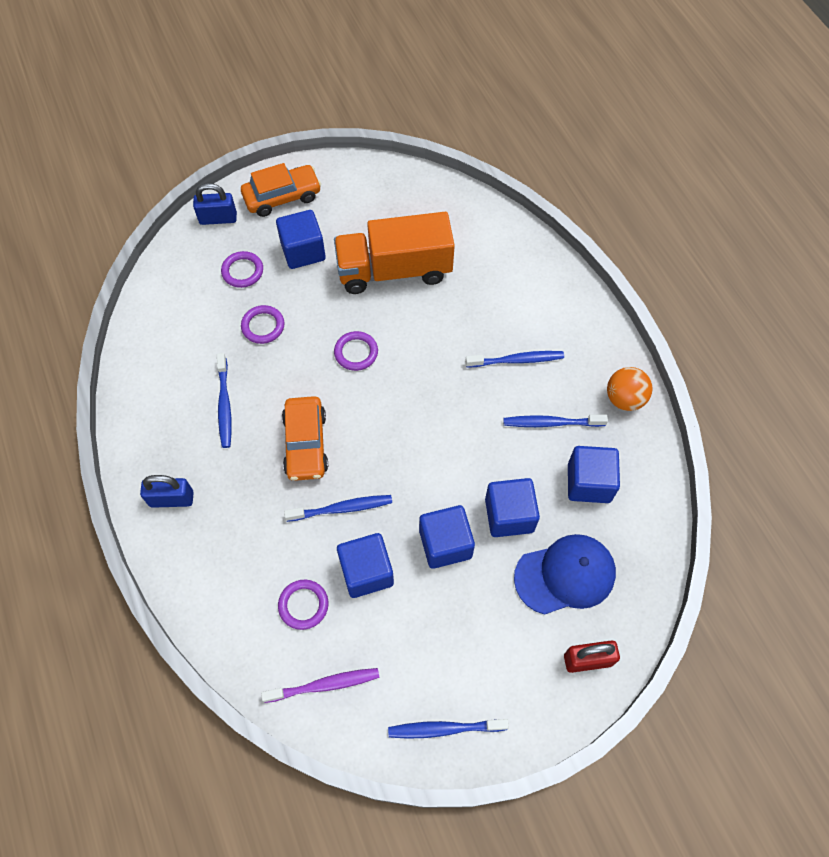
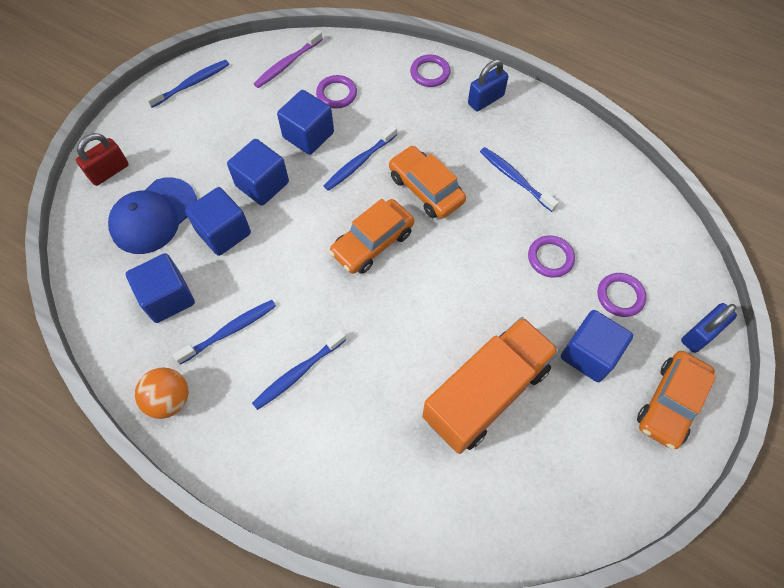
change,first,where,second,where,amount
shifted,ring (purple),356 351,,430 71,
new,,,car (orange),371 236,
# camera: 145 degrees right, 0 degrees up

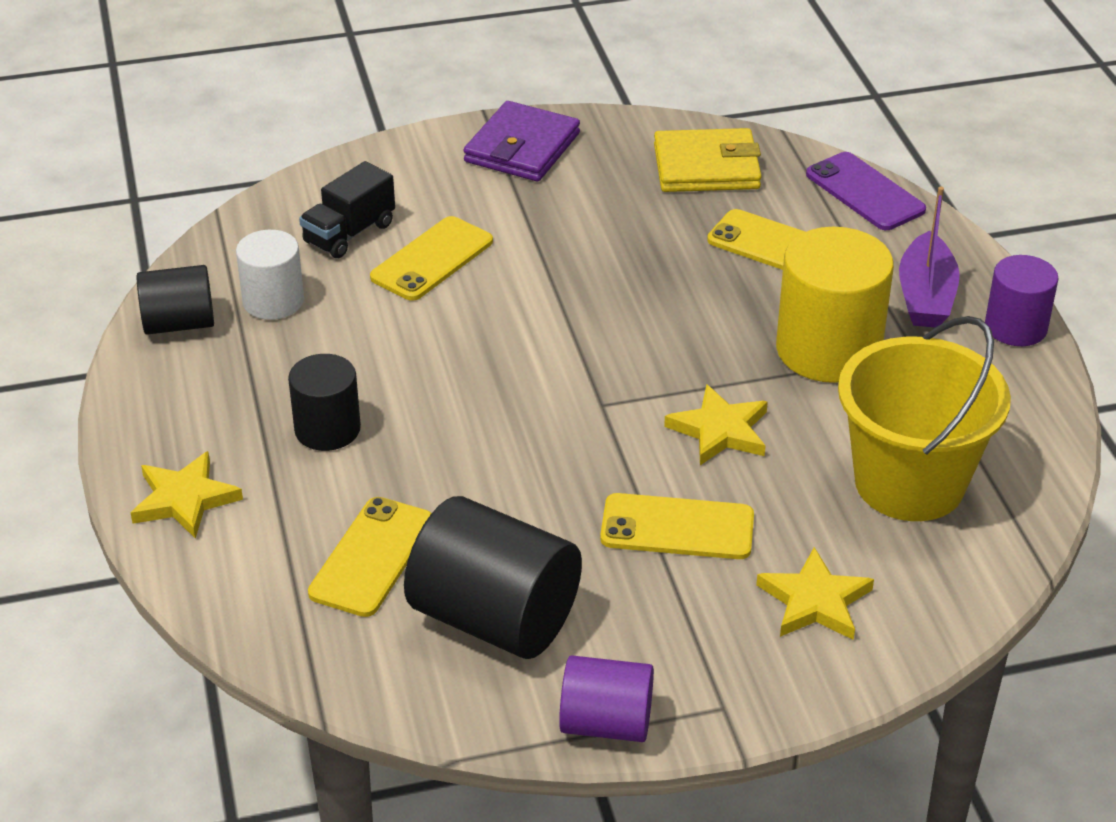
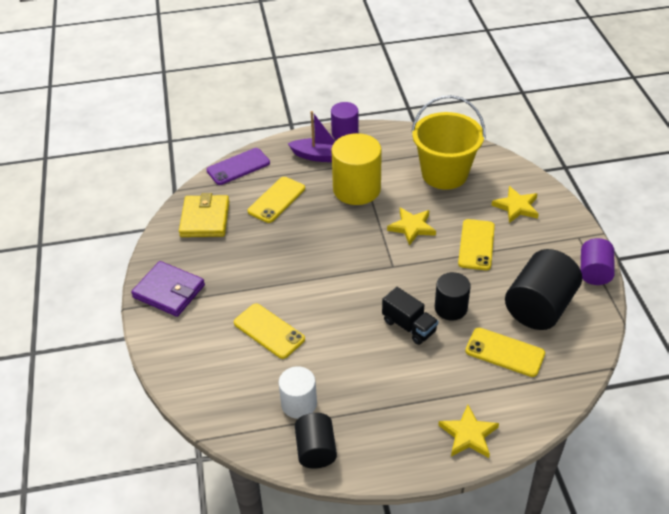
change,first,where,second,where,amount
shifted,cylinder (black),324 402,,453 296,
shifted,truck (black),347 209,,410 316,
# camera: 85 degrees left, 5 degrees up

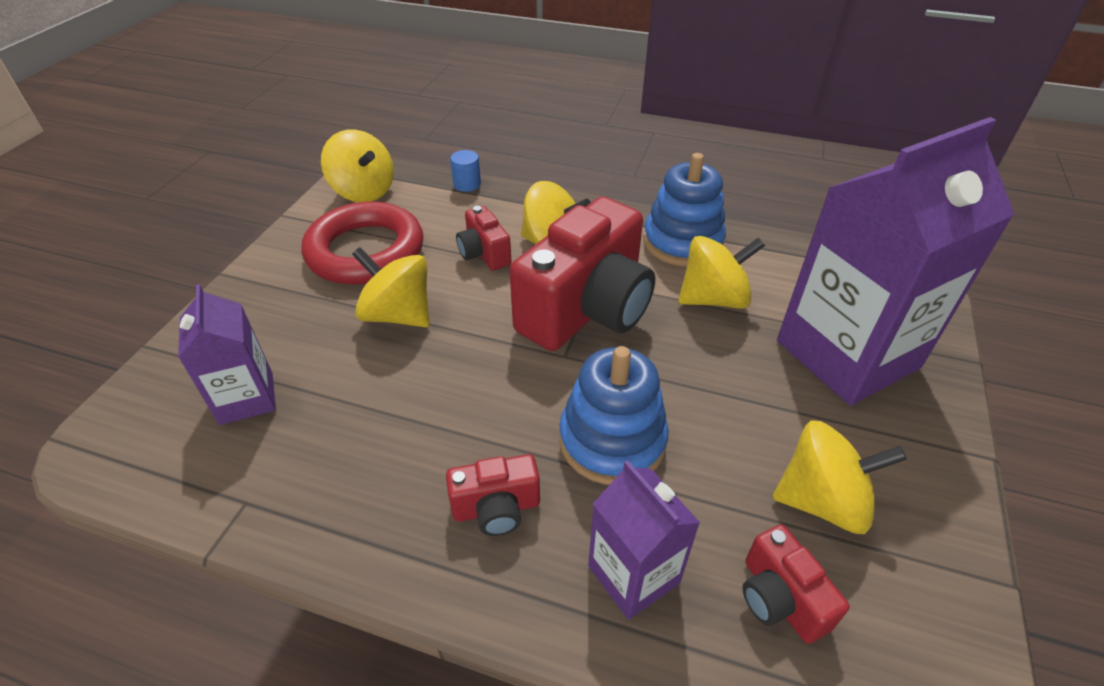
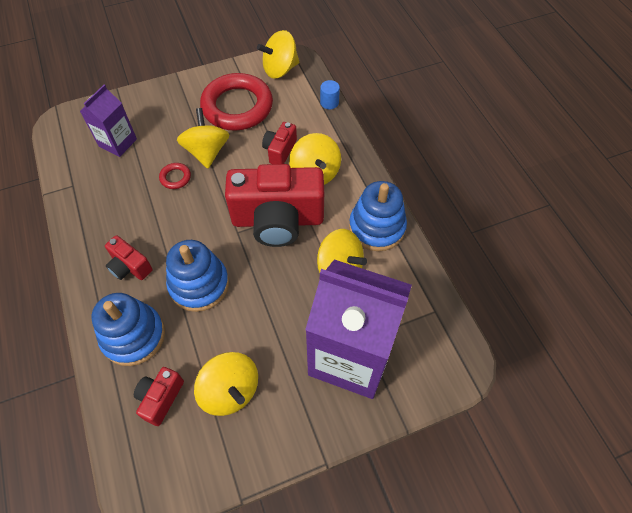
change,first,where,second,where,amount
rotated,spinning top (yellow),357 166,,278 54,60 degrees clockwise
swapped,carton (purple),644 540,stacking toy (blue),128 329,
new,,,ring (red),175 176,
# camera: 50 degrees right, 15 degrees up

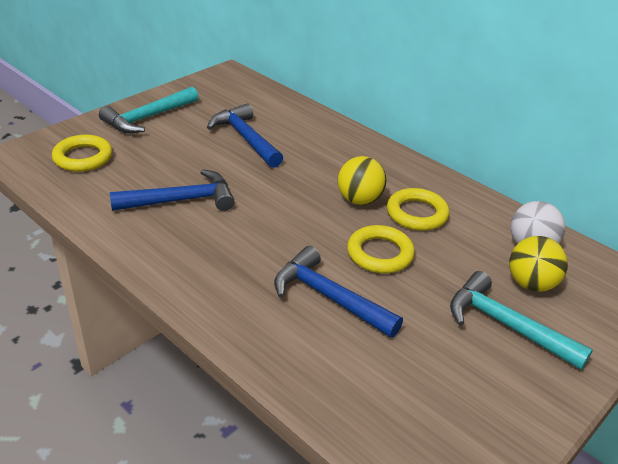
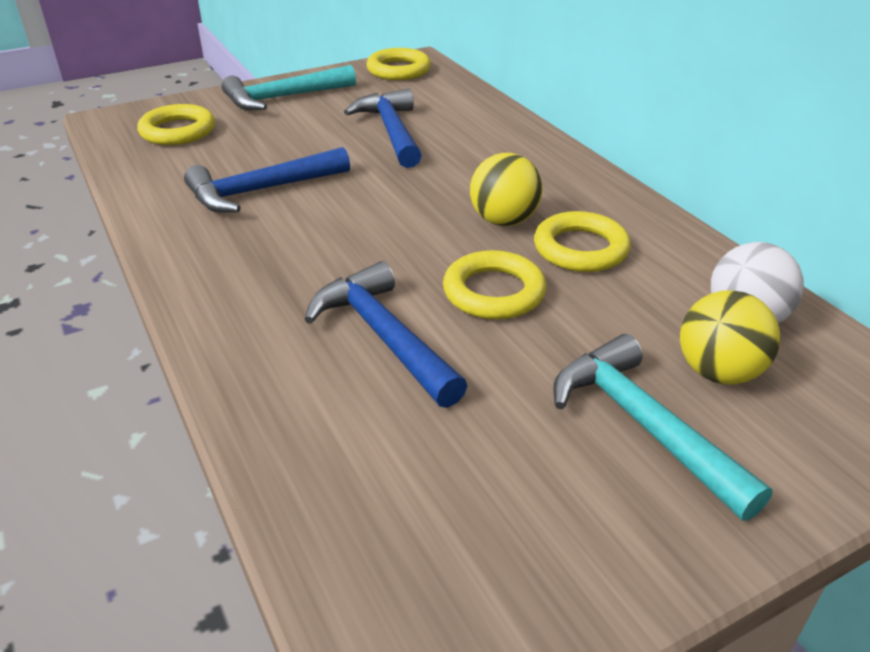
change,first,where,second,where,amount
rotated,hammer (blue),172 190,,267 180,150 degrees clockwise
new,,,ring (yellow),398 64,
# camera: 20 degrees right, 0 degrees up

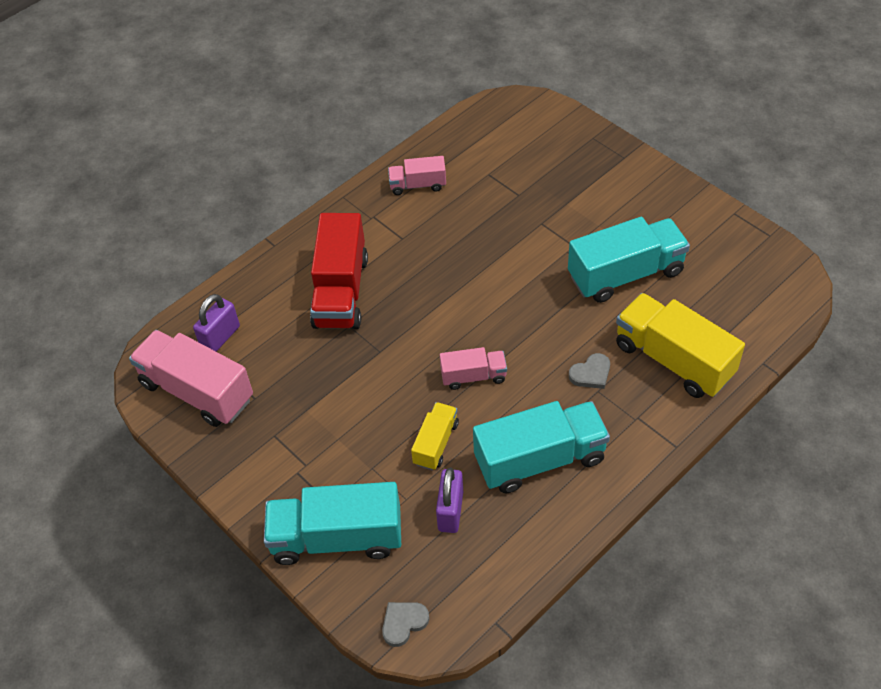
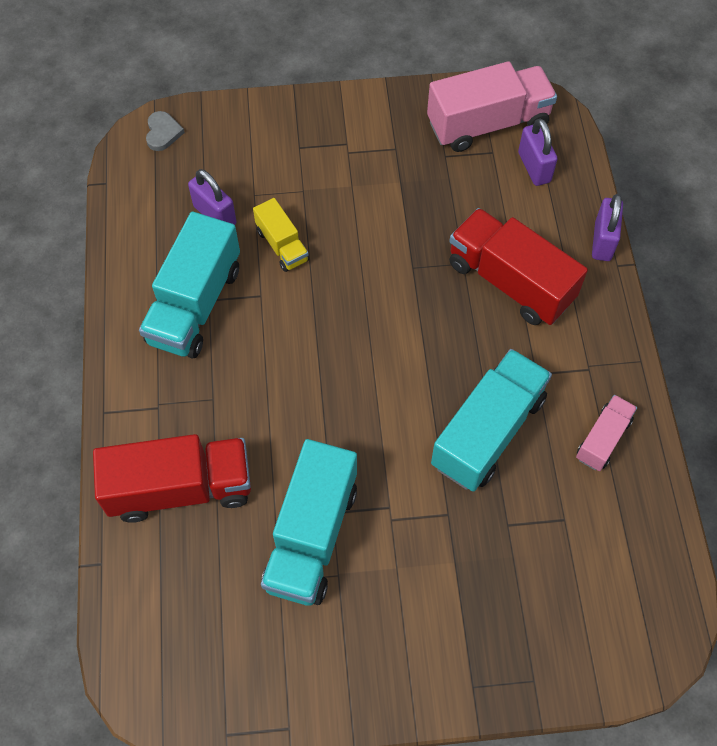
change,first,where,second,where,amount
shifted,truck (turquoise),332 523,,491 420,
gone,truck (pink),473 368,,,
gone,heart (grey),589 371,,,
repainted,truck (yellow),680 345,truck (red),172 478,
new,,,padlock (purple),607 227,
# camera: 125 degrees right, 10 degrees up

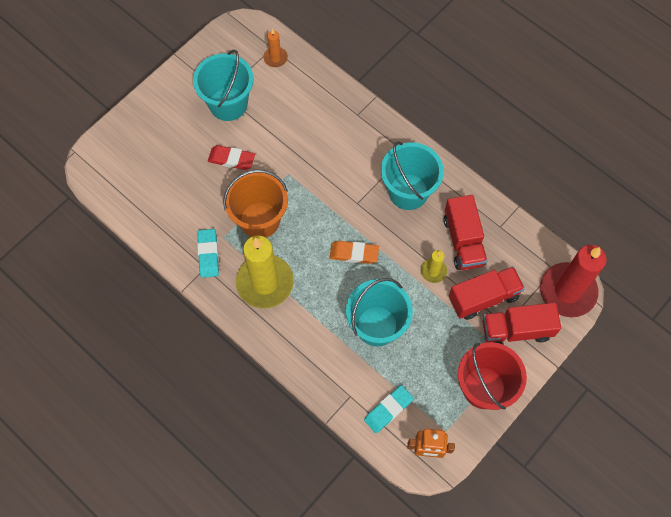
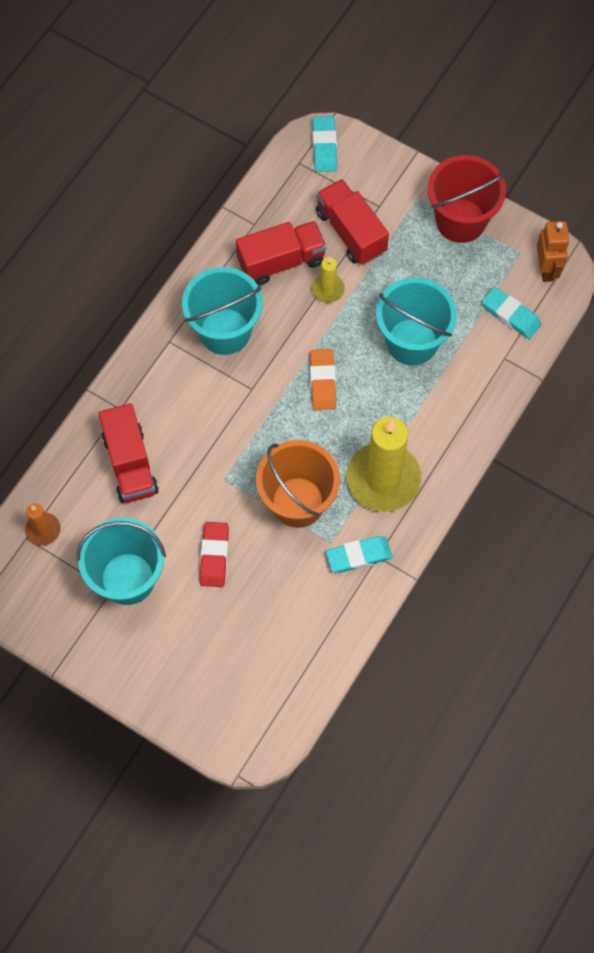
change,first,where,second,where,amount
shifted,truck (red),522 323,,129 453,
swapped,candle (red),573 281,eraser (turquoise),325 144,
# camera: 100 degrees left, 0 degrees up

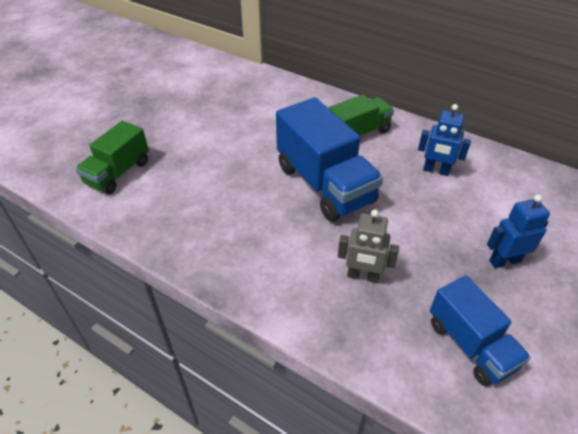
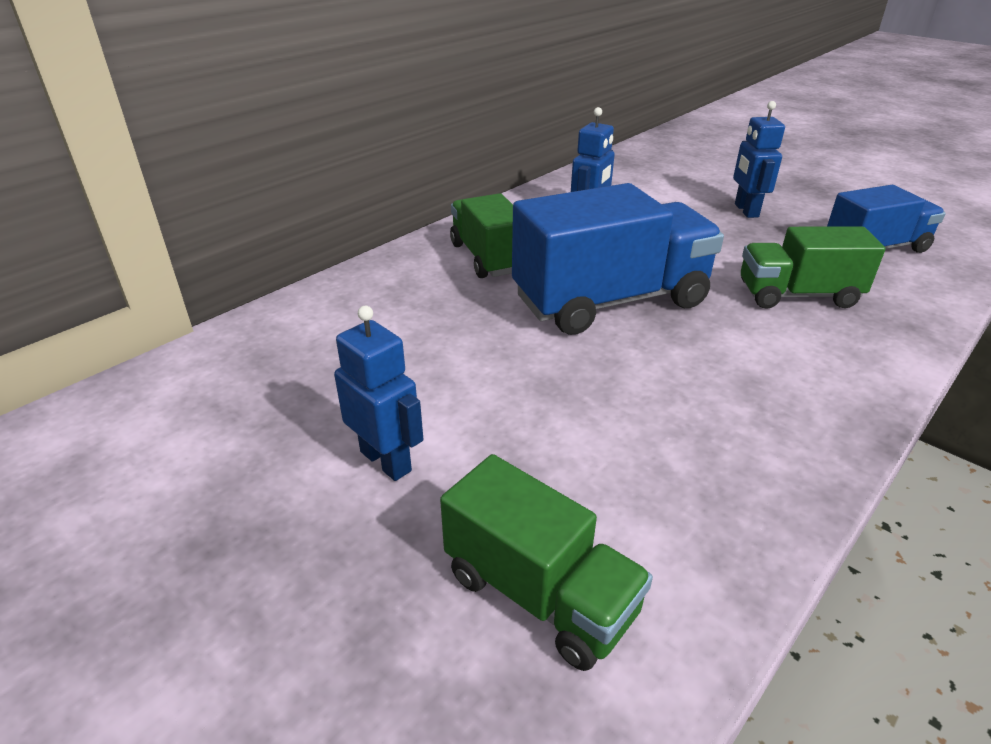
change,first,where,second,where,amount
swapped,robot (grey),368 246,truck (green),813 267,
new,,,robot (blue),378 393,
# camera: 80 degrees left, 10 degrees down

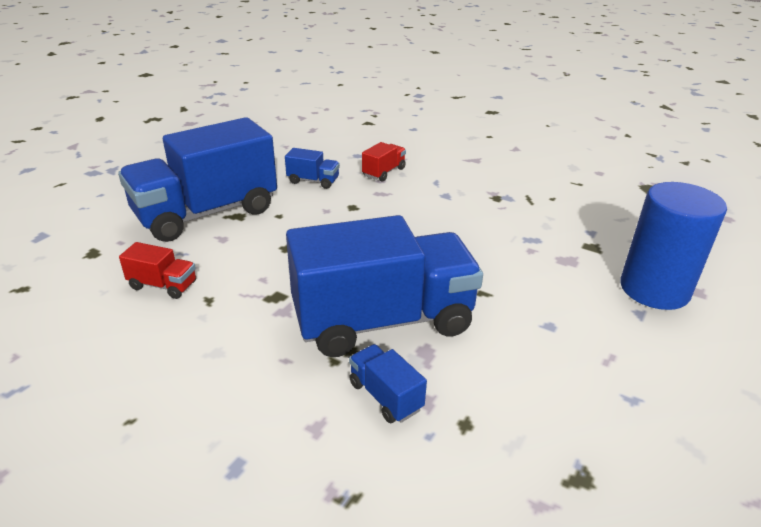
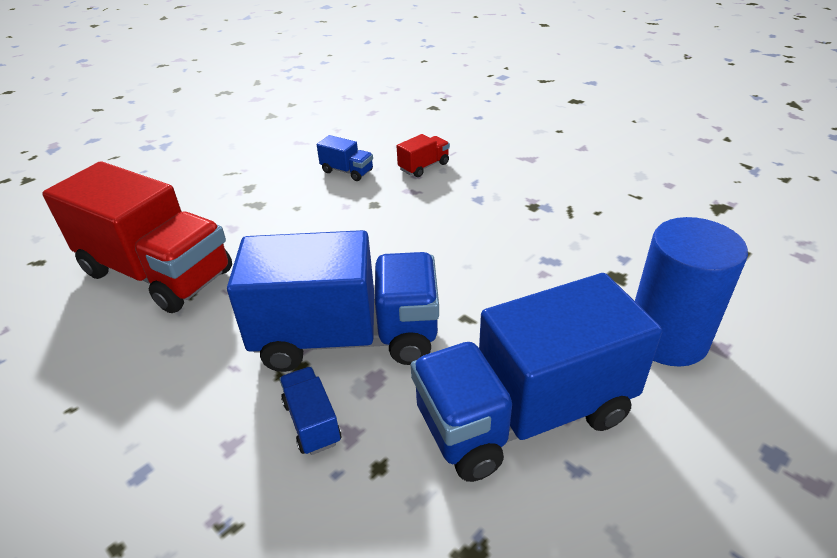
change,first,where,second,where,amount
shifted,truck (blue),197 179,,536 377,
scaled,truck (red),157 270,,137 237,x2.46
# camera: 15 degrees right, 5 degrees up

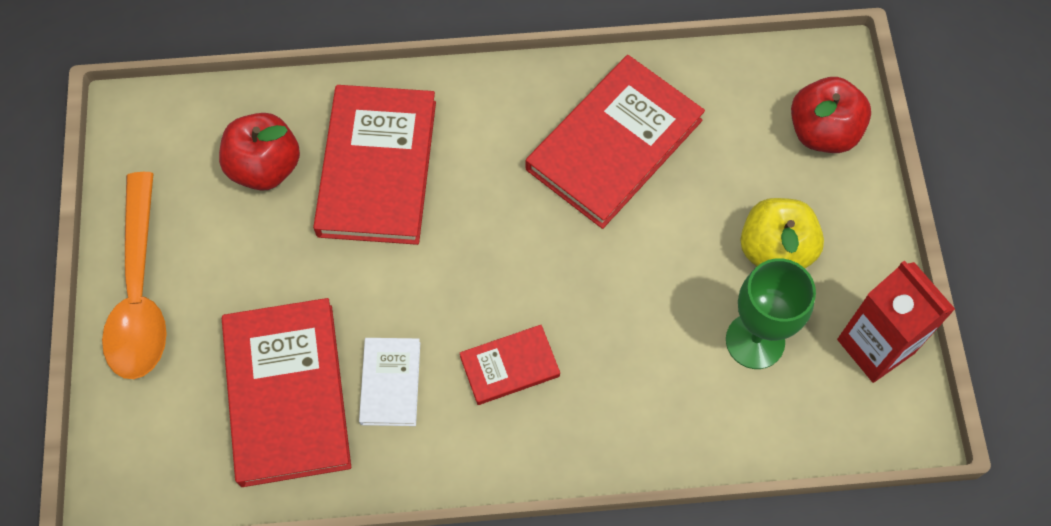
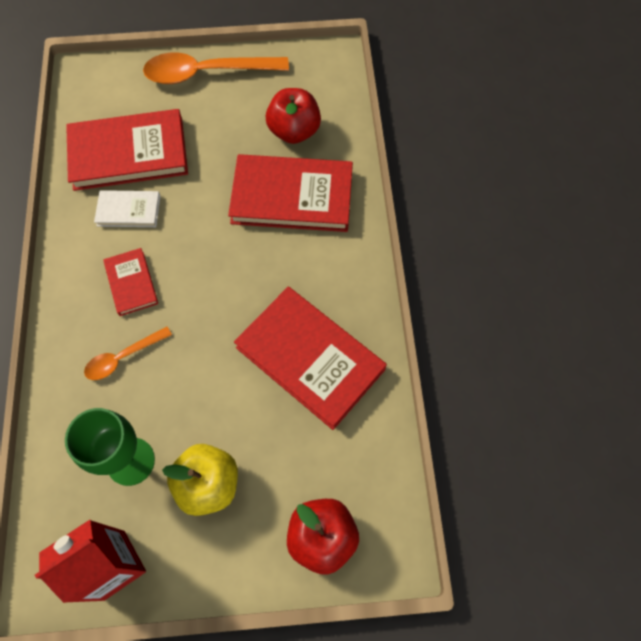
change,first,where,second,where,amount
new,,,spoon (orange),128 353,
# camera: 90 degrees right, 0 degrees up

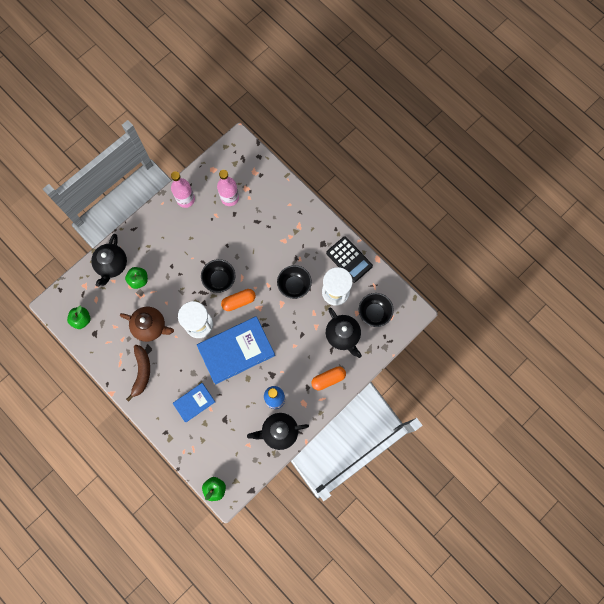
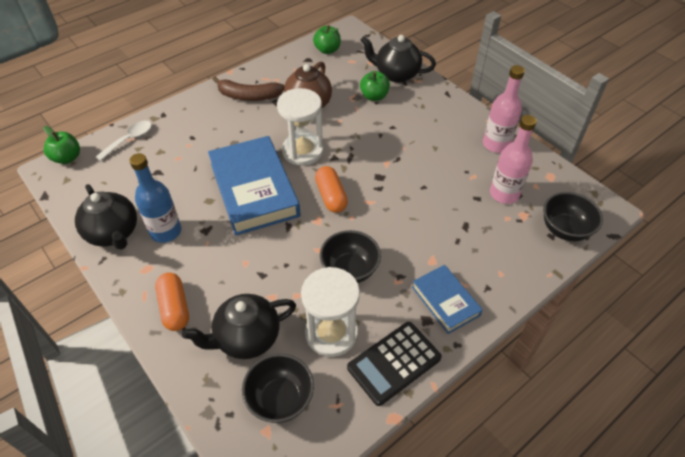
change,first,where,second,where,amount
shifted,book (blue),193 402,,447 299,
shifted,bowl (black),218 276,,573 216,
rotated,teapot (black),278 431,,106 217,150 degrees clockwise
new,,,spoon (white),124 141,
# camera: 95 degrees right, 25 degrees down

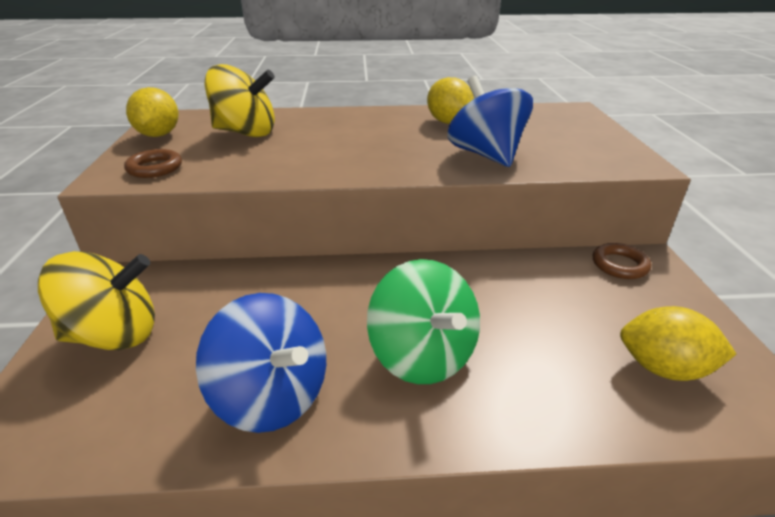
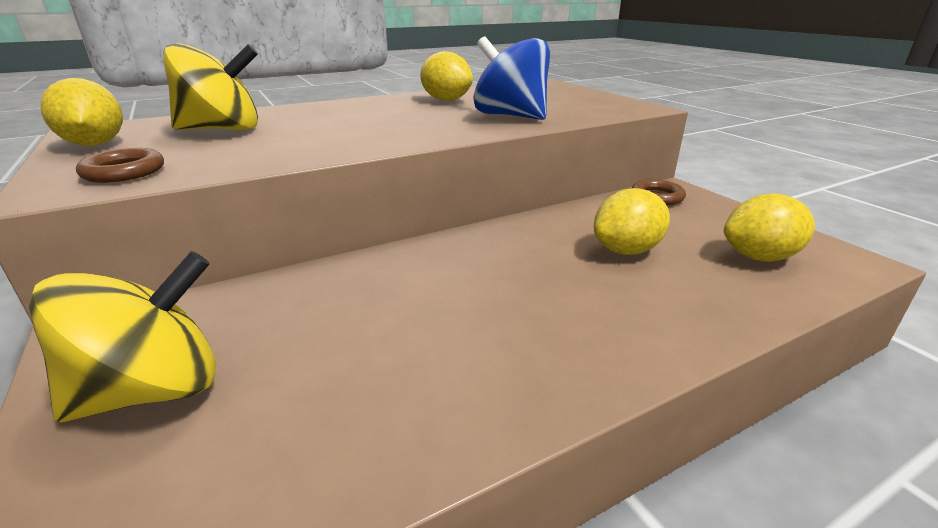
change,first,where,second,where,amount
gone,spinning top (blue),261 363,,,
gone,spinning top (green),423 321,,,
new,,,lemon (yellow),632 221,
# camera: 25 degrees left, 5 degrees down

